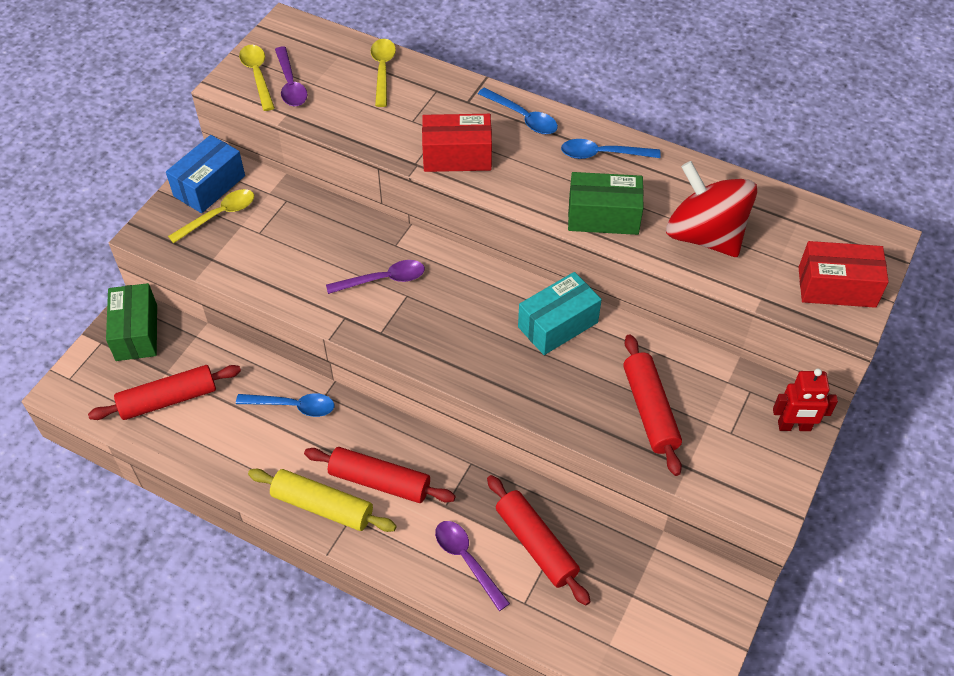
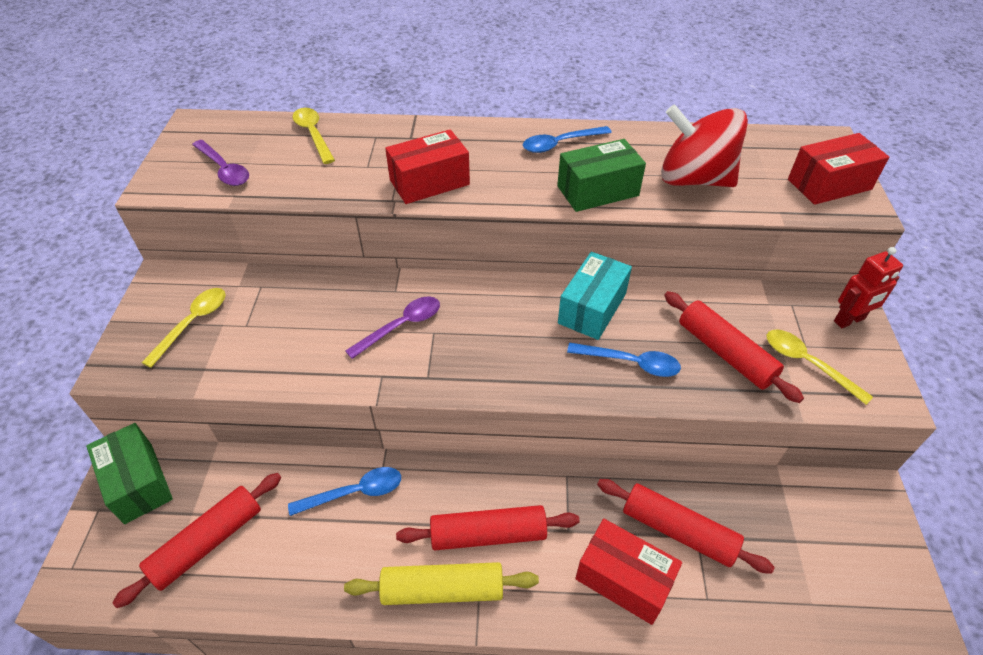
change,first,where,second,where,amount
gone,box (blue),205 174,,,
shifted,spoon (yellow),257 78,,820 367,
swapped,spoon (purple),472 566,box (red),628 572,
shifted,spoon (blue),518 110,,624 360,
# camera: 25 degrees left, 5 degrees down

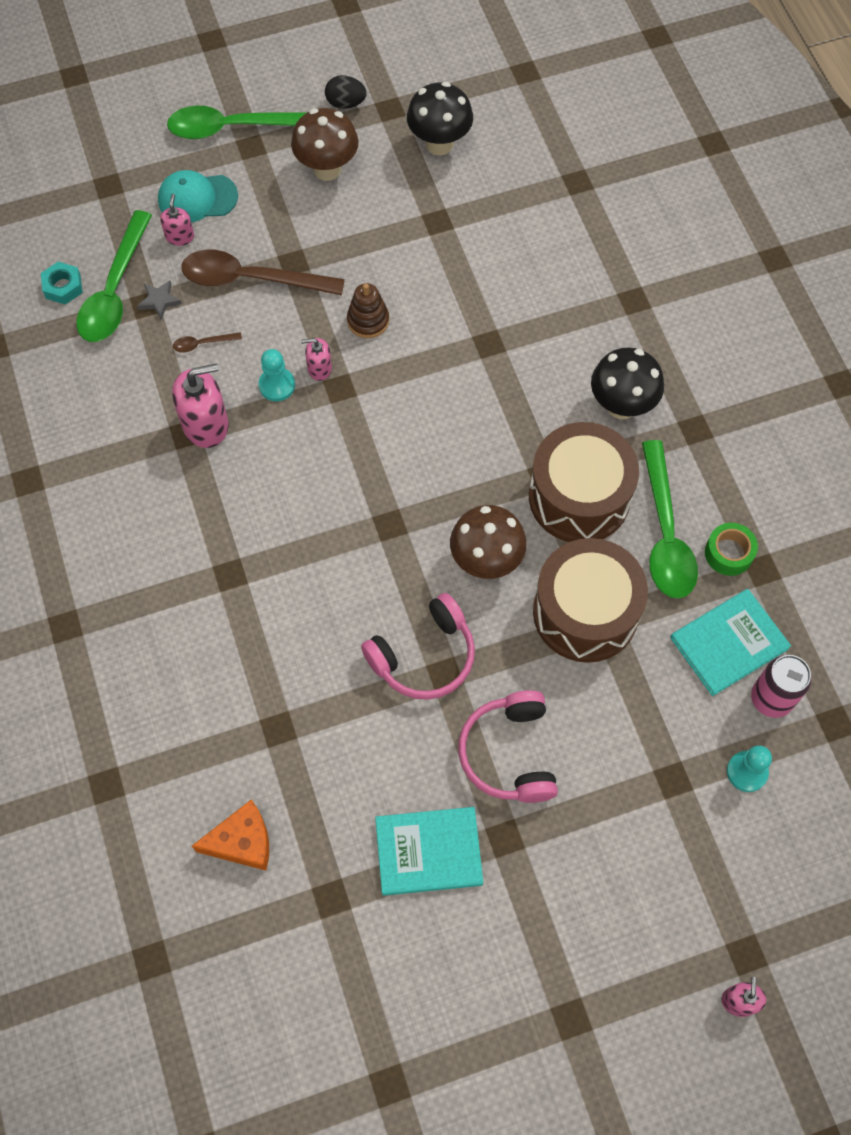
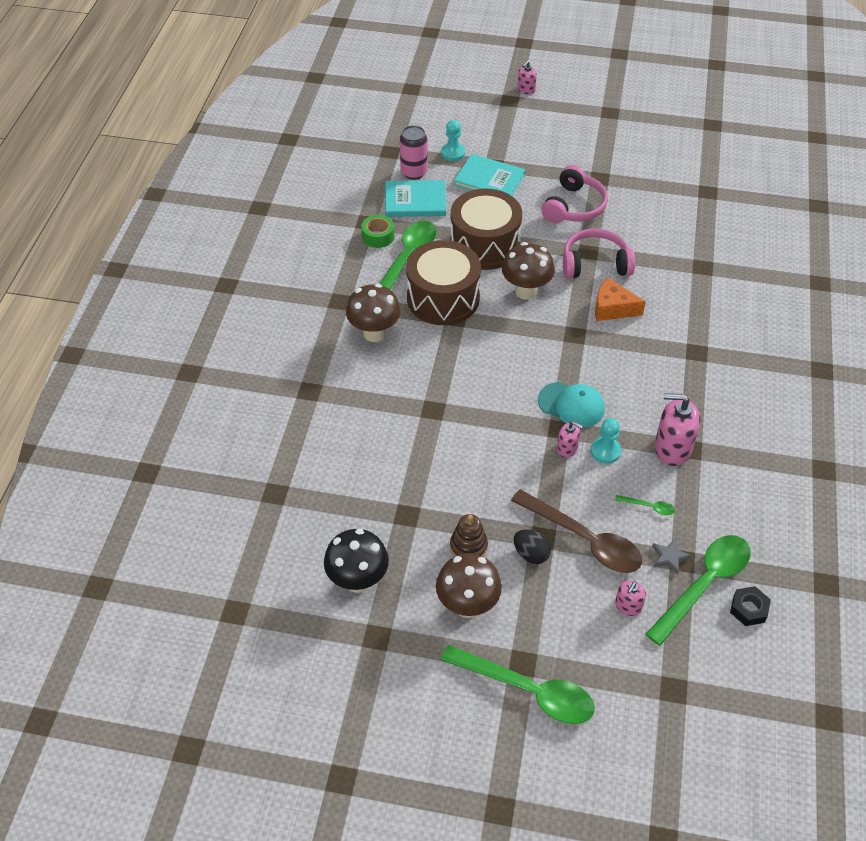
change,first,where,second,where,amount
repainted,nut (turquoise),62 283,nut (black),750 606,
shifted,cap (turquoise),198 196,,571 405,
repainted,spoon (brown),207 342,spoon (green),645 505,
shifted,cheese (orange),230 835,,620 299,
shifted,egg (black),346 92,,532 546,
shifted,stacking toy (brown),368 310,,469 535,
shifted,book (turquoise),429 851,,489 175,
repainted,mushroom (black),627 383,mushroom (brown),373 313,
# camera: 150 degrees left, 15 degrees down

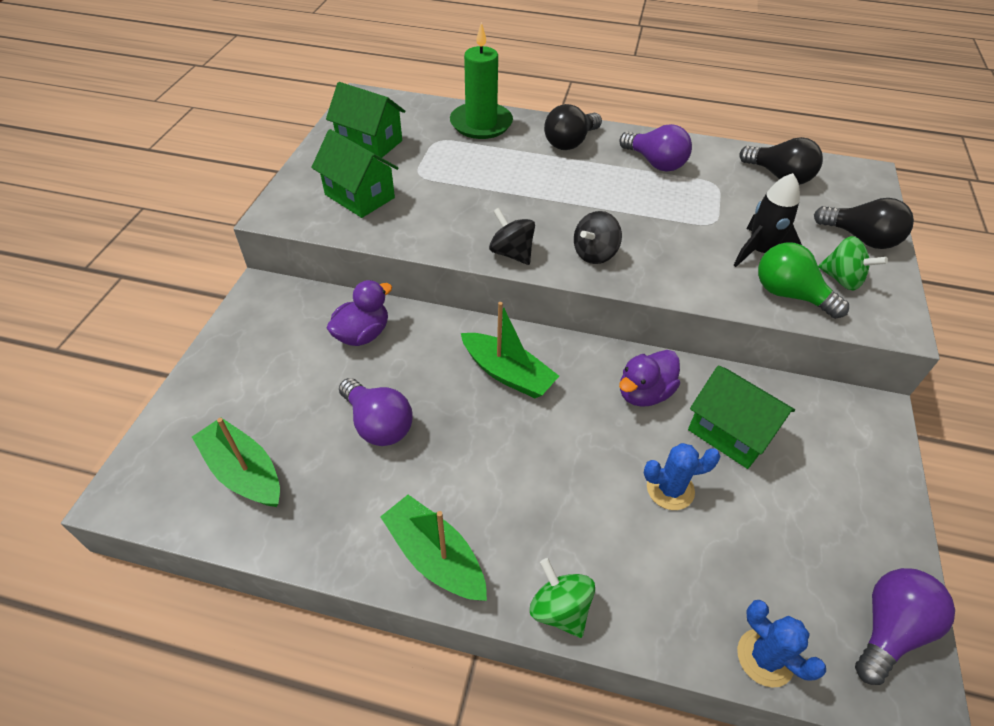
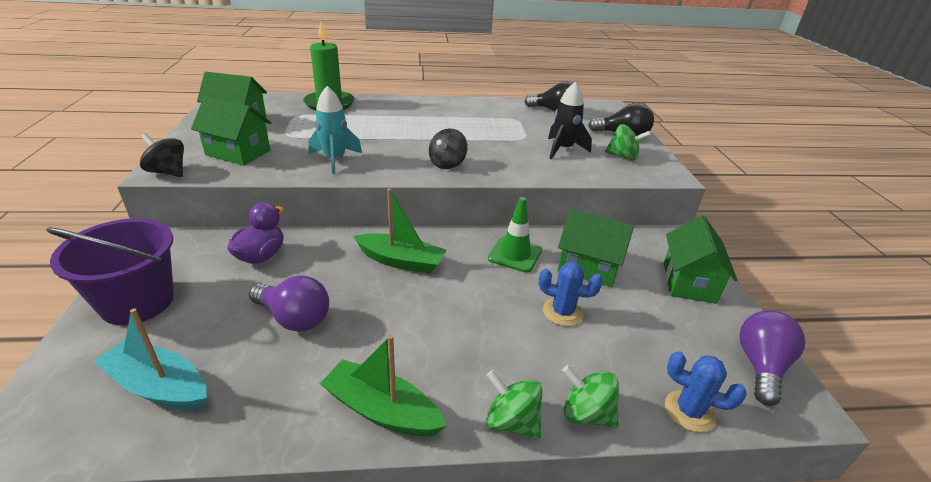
change,first,where,second,where,amount
repainted,boat (green),236 462,boat (turquoise),150 359,
shifted,spinning top (black),512 236,,162 155,
gone,light bulb (black),573 127,,,
swapped,duck (purple),649 378,traffic cone (green),515 235,
gone,light bulb (purple),656 148,,,
rotated,cactus (blue),682 476,,571 294,45 degrees clockwise
gone,light bulb (green),803 280,,,
new,,,bucket (purple),110 271,
new,,,rocket (turquoise),335 130,
new,,,spinning top (green),590 396,
new,,,house (green),700 260,
# camera: 20 degrees left, 15 degrees down

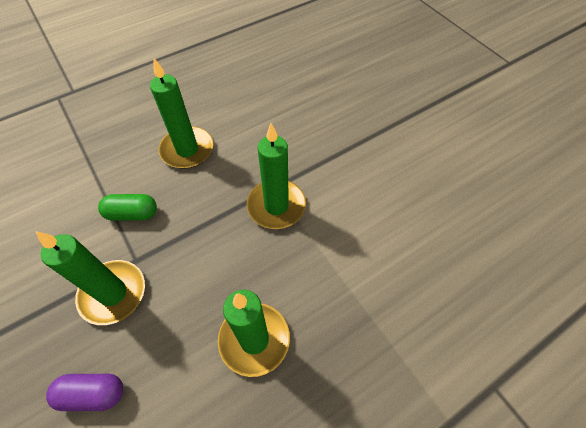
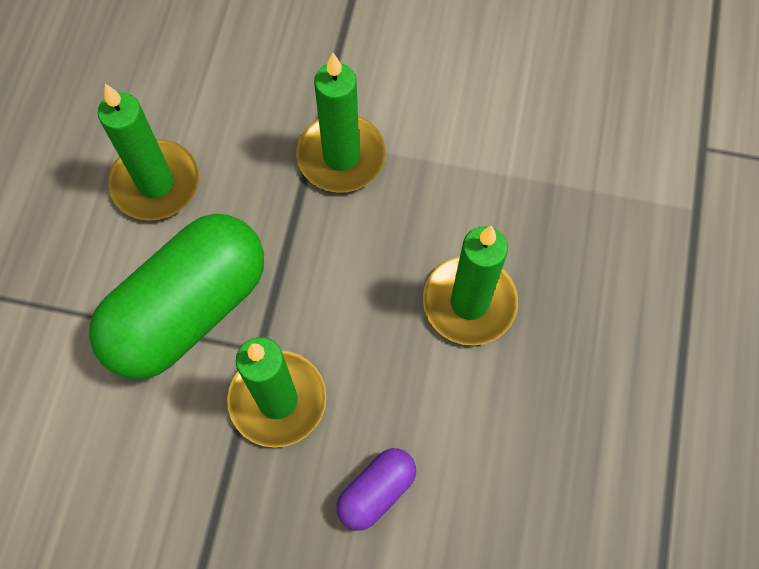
change,first,where,second,where,amount
scaled,capsule (green),127 207,,176 296,x2.19
# camera: 45 degrees left, 10 degrees up

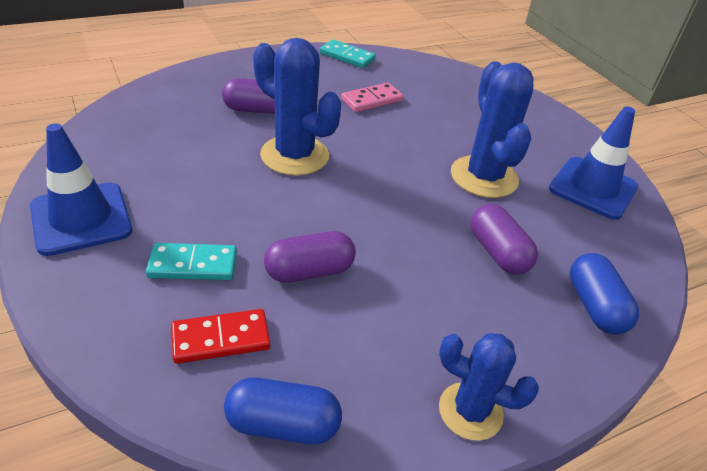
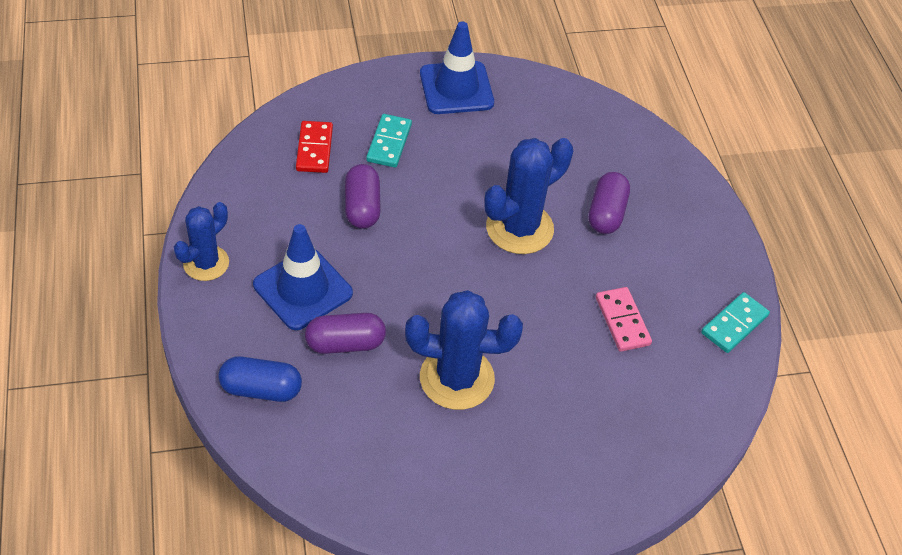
change,first,where,second,where,amount
gone,capsule (blue),283 411,,,
shifted,traffic cone (blue),593 163,,303 277,
# camera: 105 degrees right, 10 degrees up

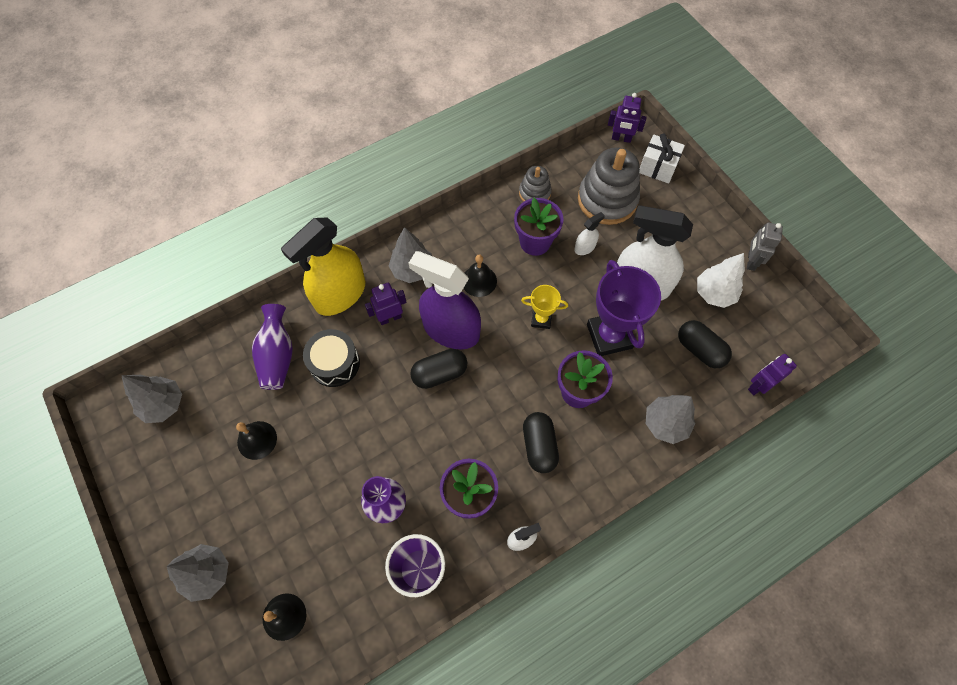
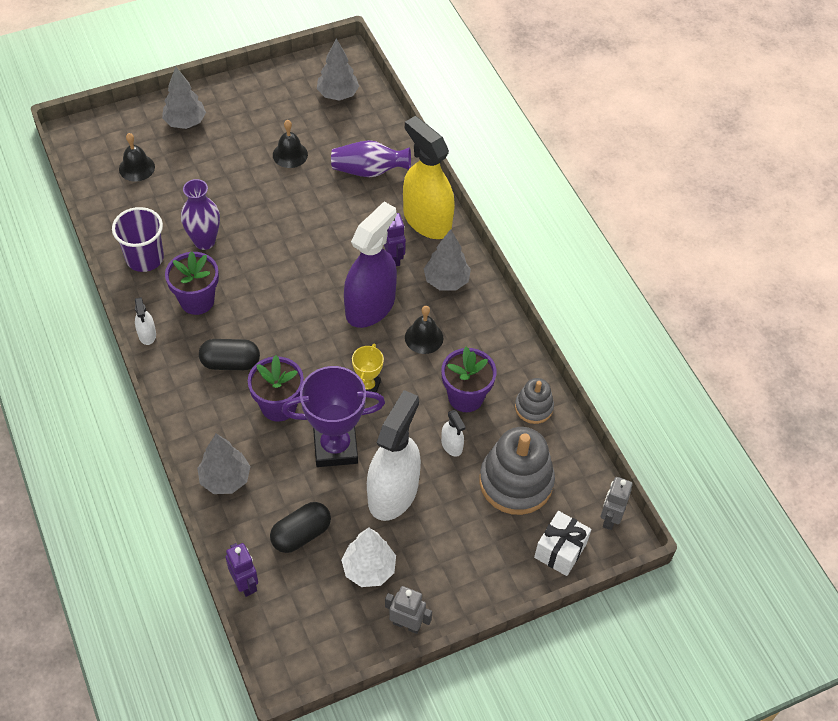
change,first,where,second,where,amount
gone,drum (black),331 358,,,
gone,capsule (black),439 369,,,
repainted,robot (purple),627 118,robot (grey),617 503,
# camera: 95 degrees right, 10 degrees down

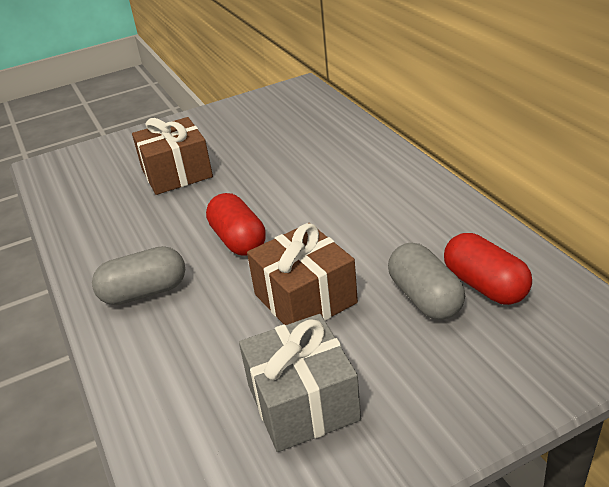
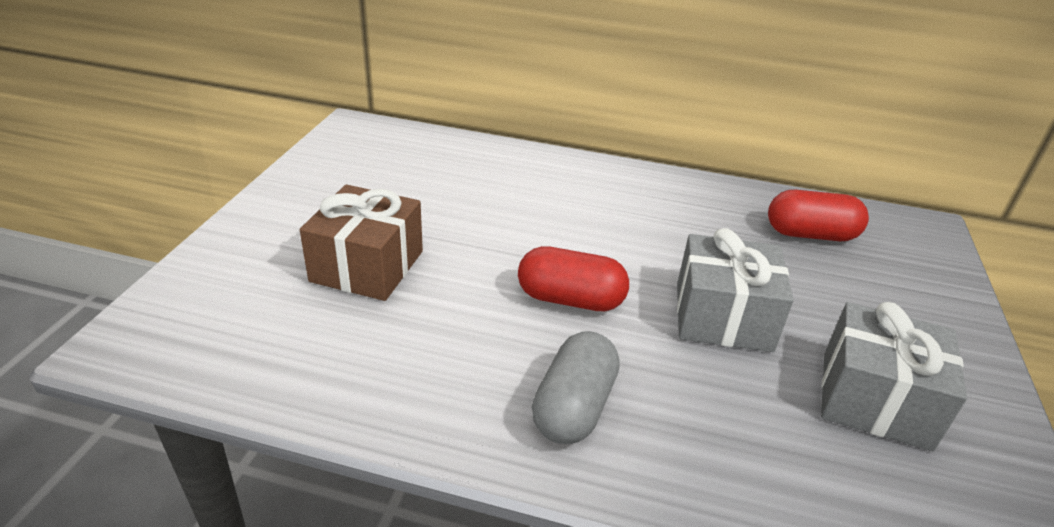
change,first,where,second,where,amount
repainted,gift (brown),302 274,gift (grey),735 290,
gone,capsule (grey),426 281,,,
# camera: 55 degrees left, 0 degrees up

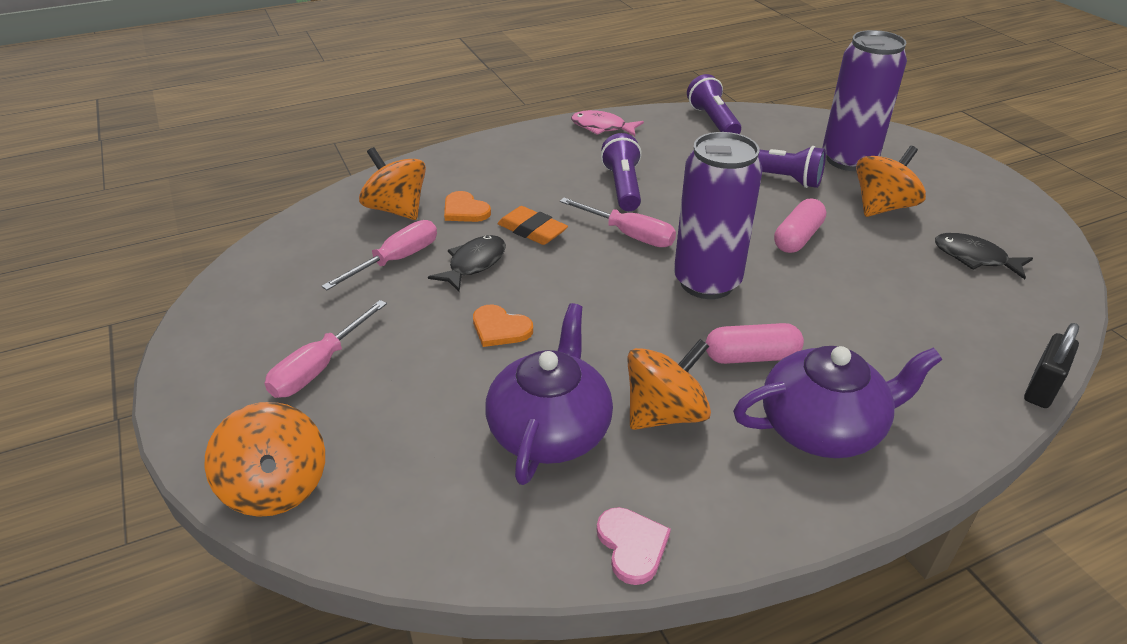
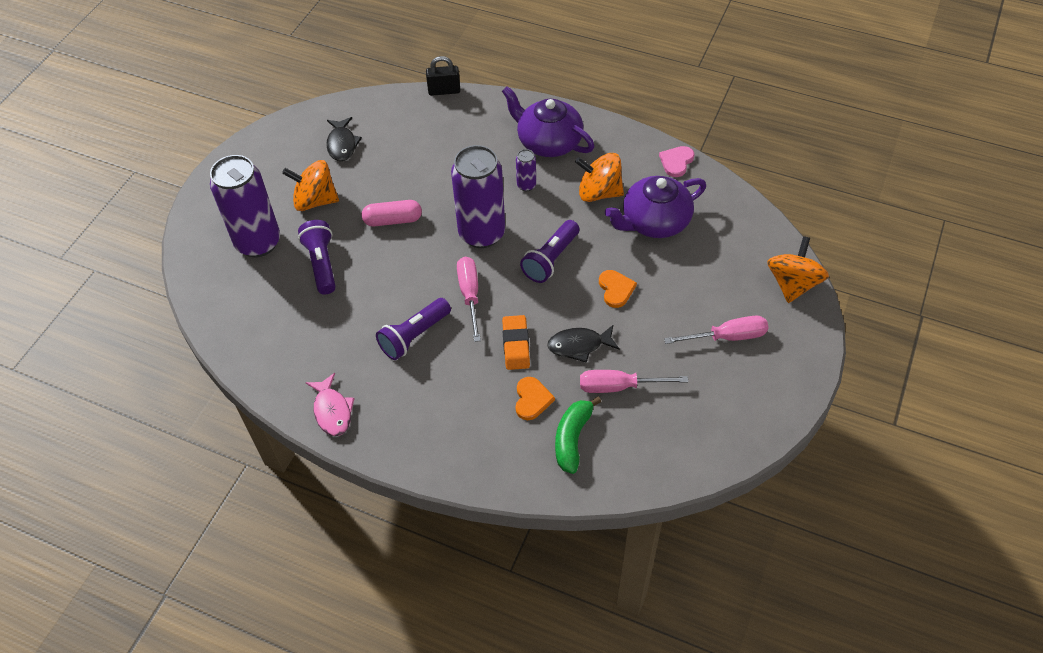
change,first,where,second,where,amount
swapped,spinning top (orange),392 183,banana (green),578 435,
shifted,flashlight (purple),714 104,,549 251,
swapped,capsule (pink),754 343,can (purple),526 170,
# camera: 130 degrees left, 15 degrees up

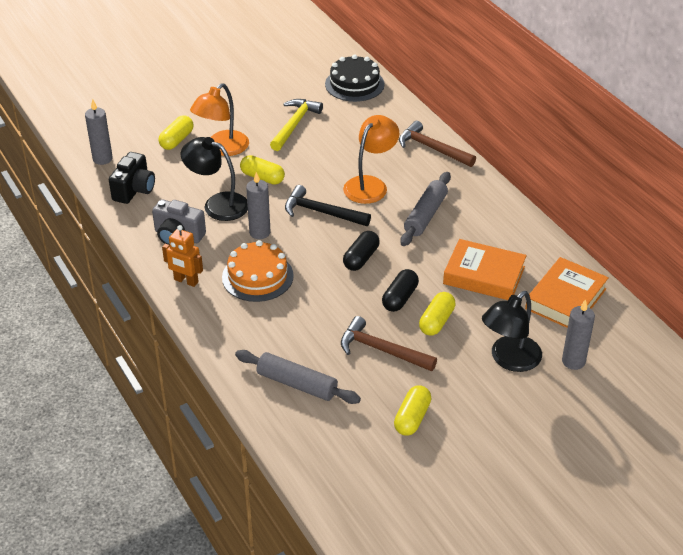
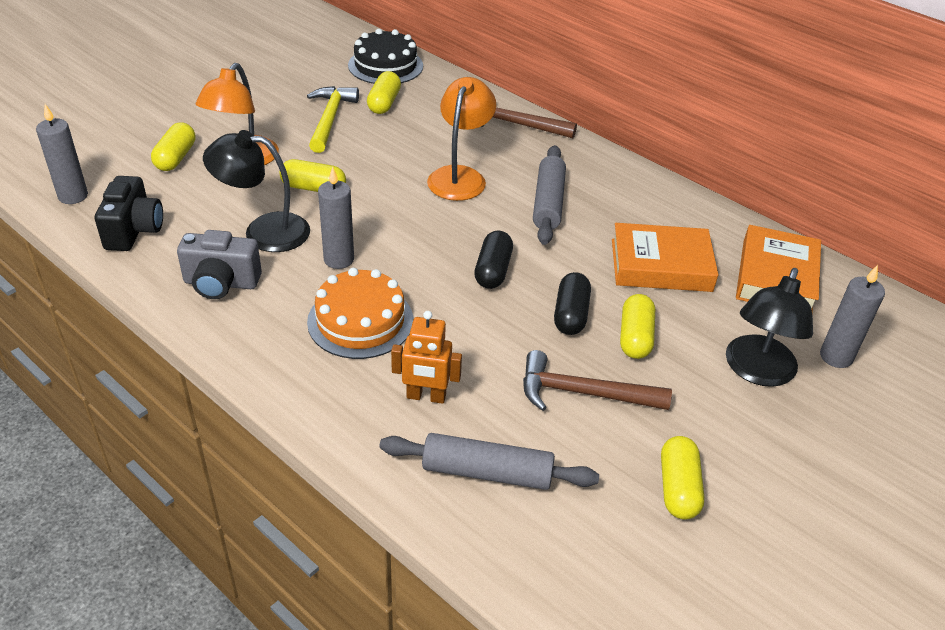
change,first,where,second,where,amount
shifted,robot (orange),182 256,,426 357,
gone,hammer (black),328 205,,,
new,,,capsule (yellow),384 92,
# camera: 20 degrees left, 0 degrees up

